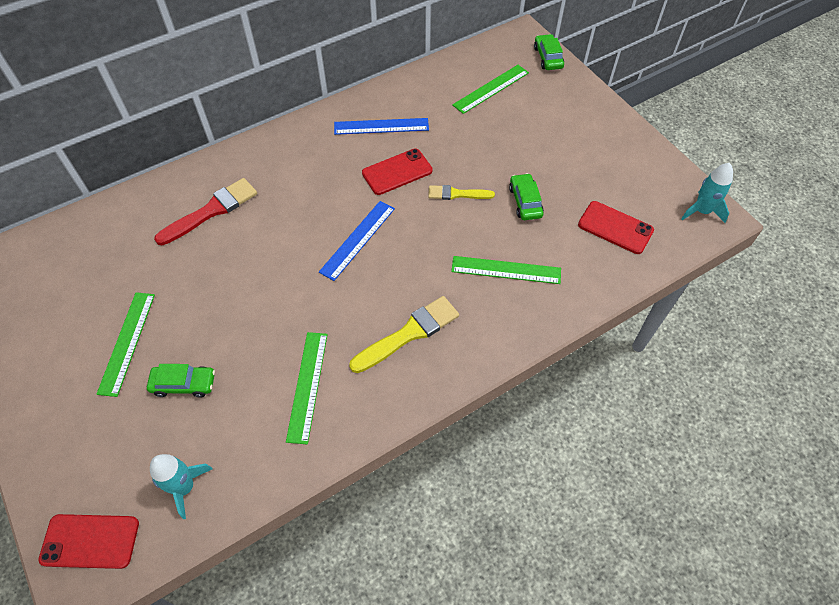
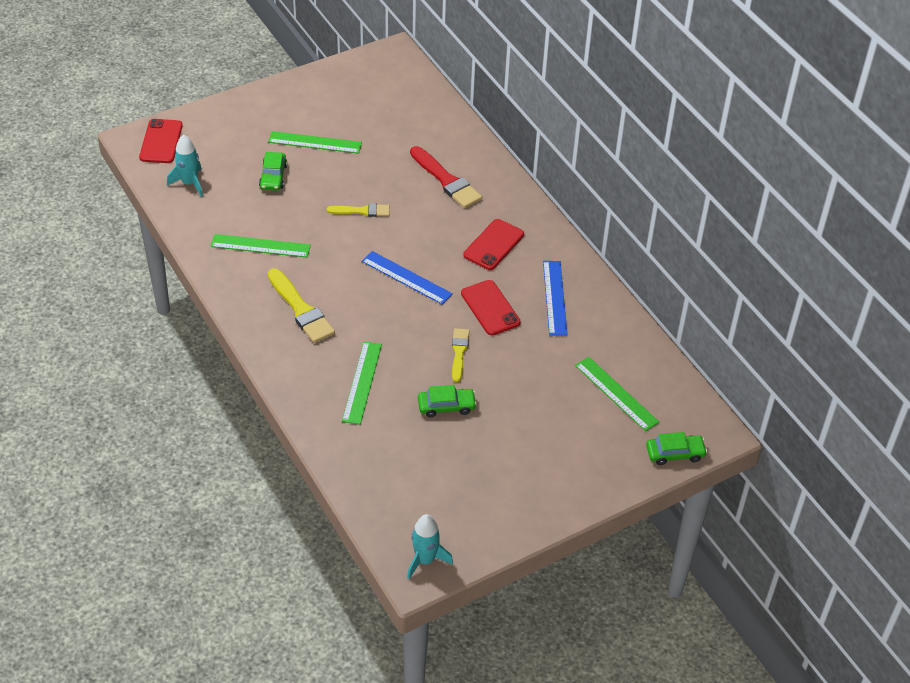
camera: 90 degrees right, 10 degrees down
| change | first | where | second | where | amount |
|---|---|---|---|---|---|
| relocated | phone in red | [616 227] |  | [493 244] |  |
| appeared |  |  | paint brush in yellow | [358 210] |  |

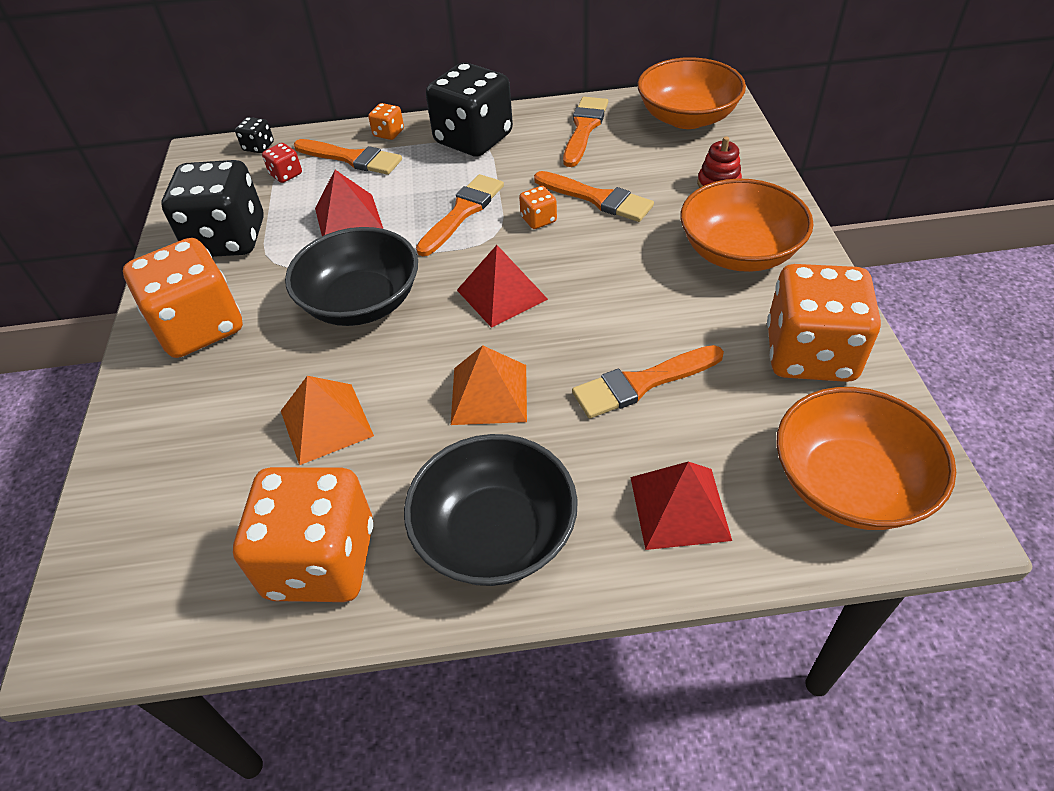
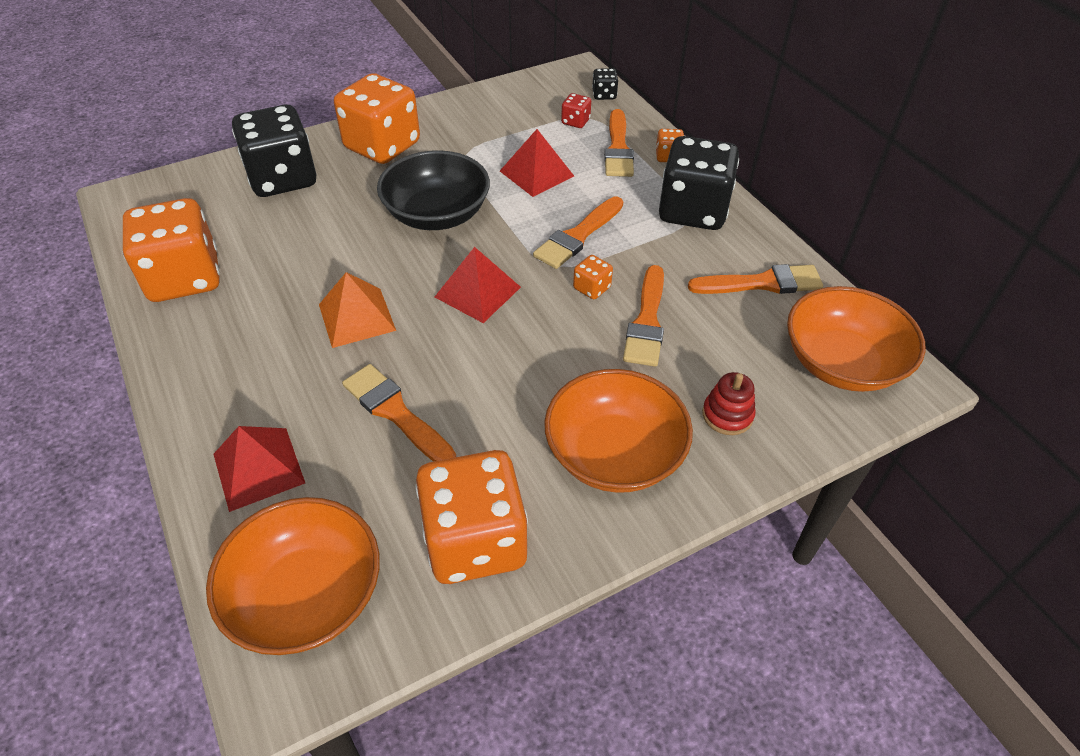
camera: 65 degrees right, 0 degrees up
| change | first | where | second | where | amount |
|---|---|---|---|---|---|
| relocated | die in black | [212 208] |  | [274 151] |  |
| missing | pyramid in orange | [327 420] |  |  |  |
| missing | bowl in black | [491 510] |  |  |  |
| spun | paint brush in orange | [460 215] |  | [578 233] | 120 degrees clockwise |

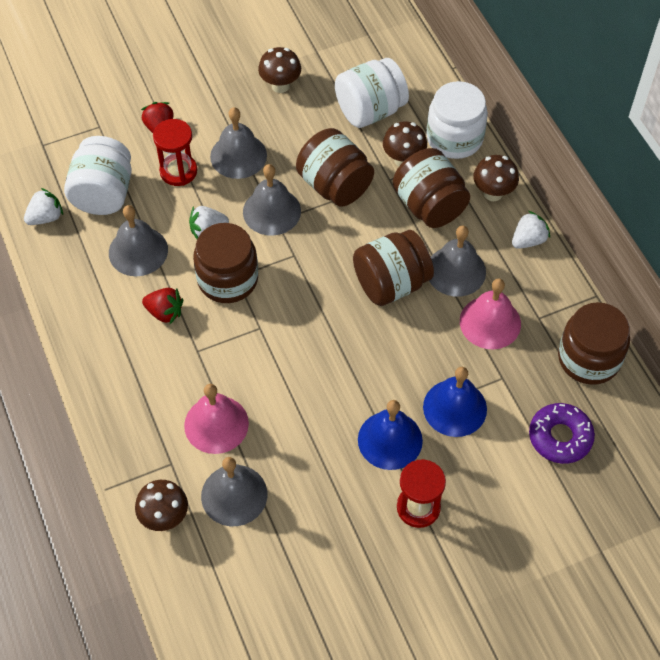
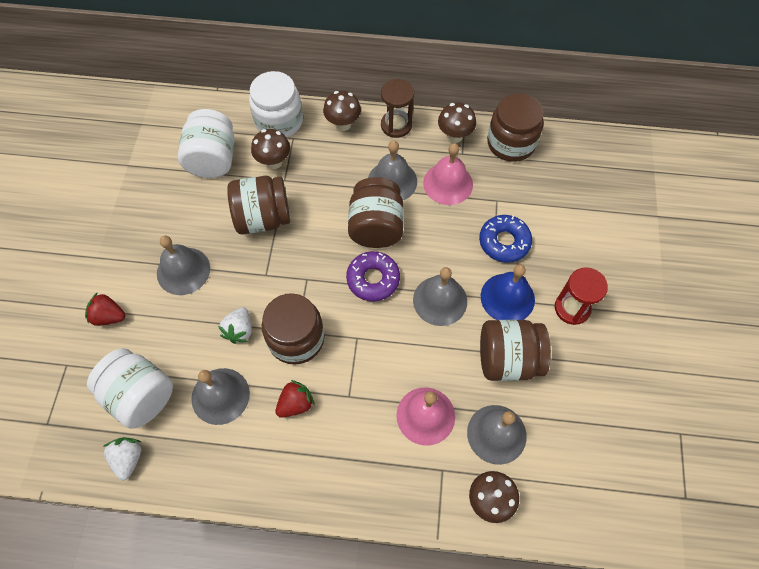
camera: 60 degrees left, 5 degrees up
| change | first | where | second | where | amount |
|---|---|---|---|---|---|
| missing | sandglass in red | [175 152] |  |  |  |
| relocated | school bell in ash-grey | [272 200] |  | [440 296] |  |
| relocated | mushroom in dark brown | [279 70] |  | [457 123] |  |
| relocated | jam jar in dark brown | [431 188] |  | [515 350] |  |
| exchanged | school bell in cobalt | [455 402] | glazed donut in cobalt | [505 239] |  |
| exchanged | berry in pure white | [531 230] | sandglass in dark brown | [397 108] |  |
| relocated | glazed donut in purple | [562 433] |  | [373 276] |  |

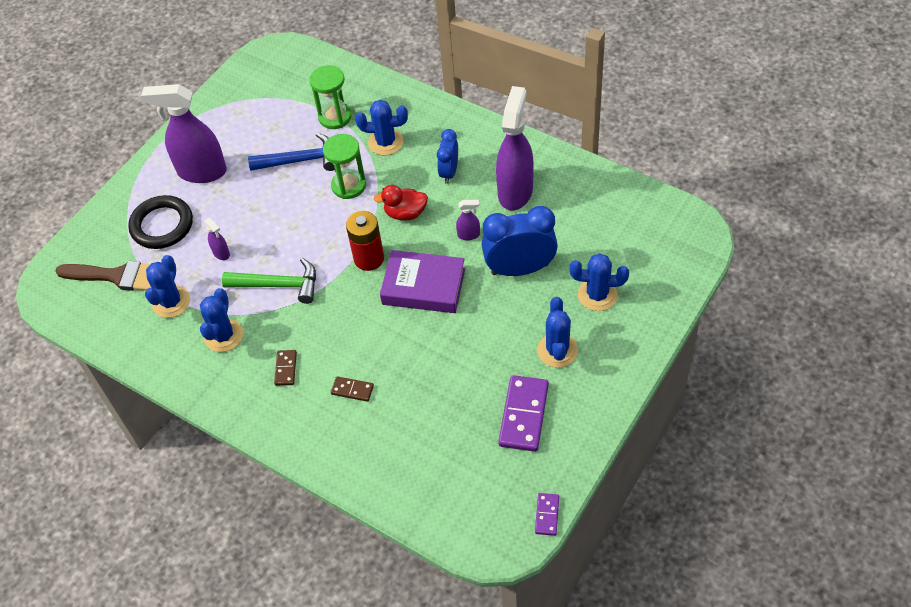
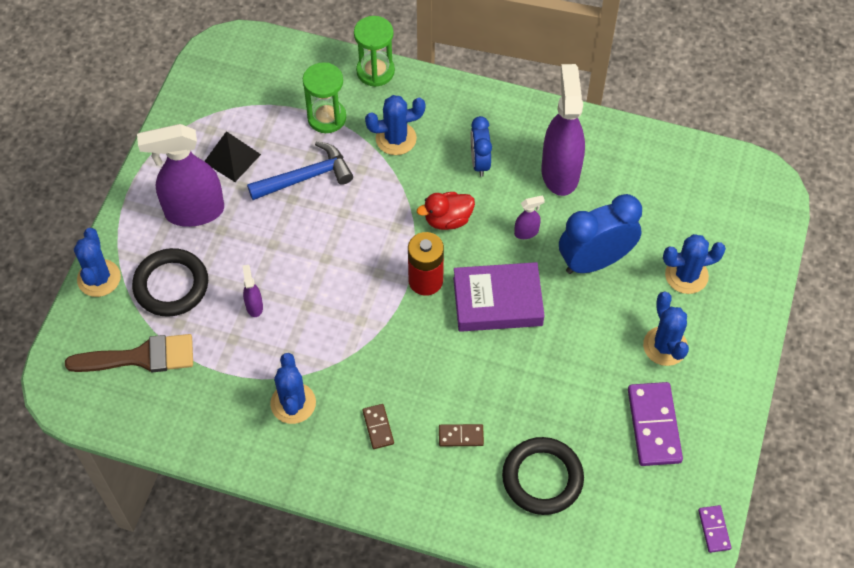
camera: 20 degrees left, 5 degrees up
| change | first | where | second | where | amount |
|---|---|---|---|---|---|
| relocated | prickly plant in cobalt | [167 286] |  | [97 262] |  |
| spun | spray bottle in purple | [217 239] |  | [253 291] | 135 degrees counterclockwise |
| missing | carpenter's hammer in leaf-green | [269 281] |  |  |  |
| relocated | sandglass in leaf-green | [344 166] |  | [374 51] |  |
| appeared |  |  | pyramid in black | [232 156] |  |
| appeared |  |  | torus in black | [543 476] |  |

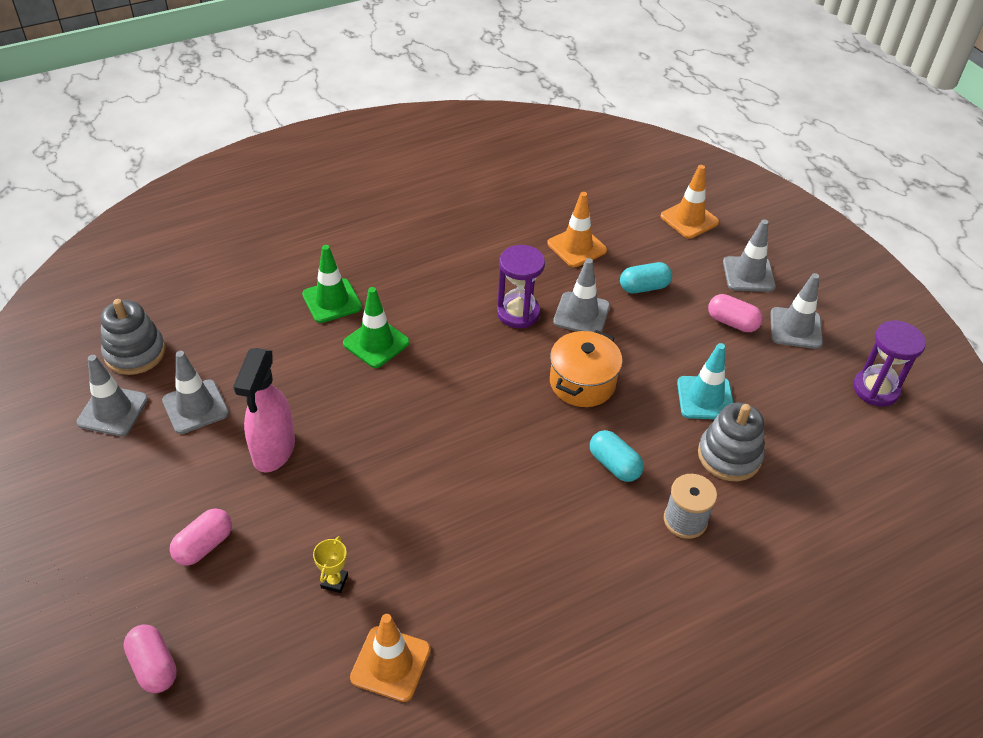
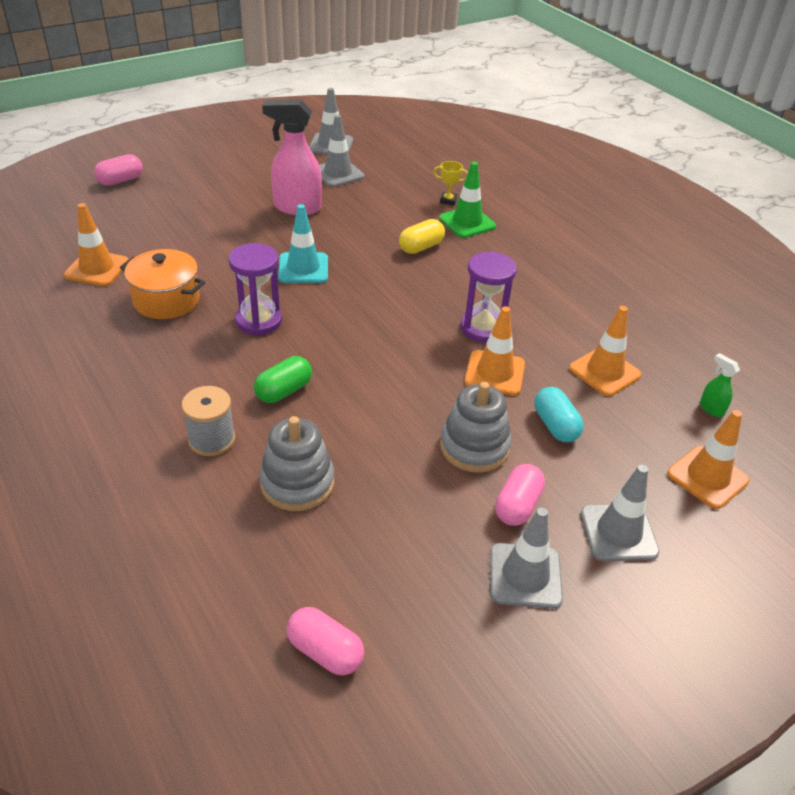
camera: 85 degrees right, 5 degrees down
| change | first | where | second | where | amount |
|---|---|---|---|---|---|
| relocated | stacking toy in ash-grey | [133 337] |  | [476 427] |  |
| relocated | pill shape in pink | [201 537] |  | [325 641] |  |
| relocated | trophy in yellow | [330 564] |  | [450 183] |  |
| exchanged | road cone in leaf-green | [376 327] | pill shape in yellow | [422 236] |  |
| relocated | cooking pot in orange | [586 368] |  | [162 284] |  |
| colour | road cone in ash-grey | [581 295] | road cone in orange | [494 350] |  |
| colour | pill shape in turquoise | [617 456] | pill shape in leaf-green | [283 379] |  |
| relocated | road cone in turquoise | [705 381] |  | [303 243] |  |
| relocated | sandglass in purple | [889 363] |  | [255 289] |  |
| appeared |  |  | spray bottle in leaf-green | [720 385] |  |

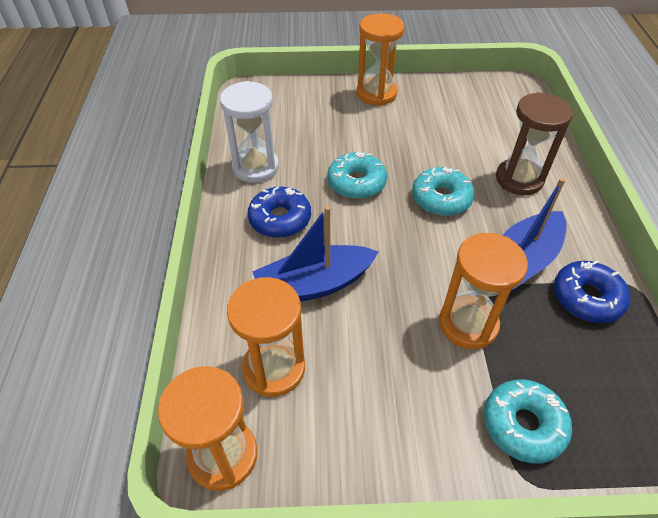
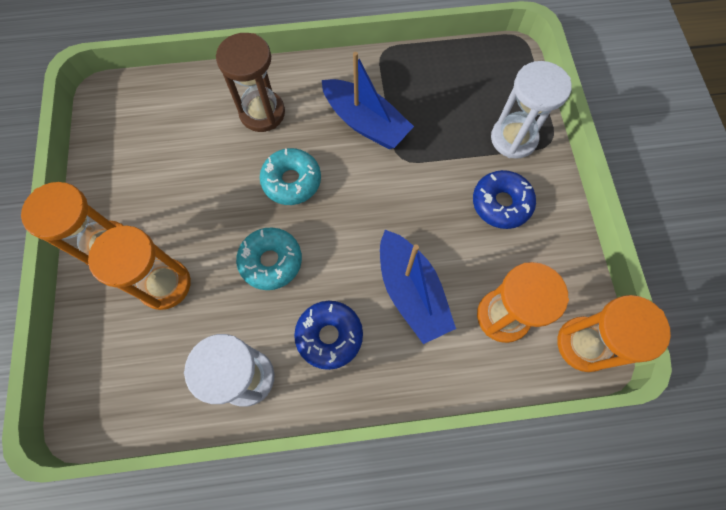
camera: 95 degrees left, 20 degrees up
| change | first | where | second | where | amount |
|---|---|---|---|---|---|
| relocated | sandglass in orange | [483 291] |  | [139 268] |  |
| exchanged | glazed donut in turquoise | [528 421] | sandglass in pure white | [531 110] |  |
| relocated | glazed donut in cobalt | [592 291] |  | [504 199] |  |

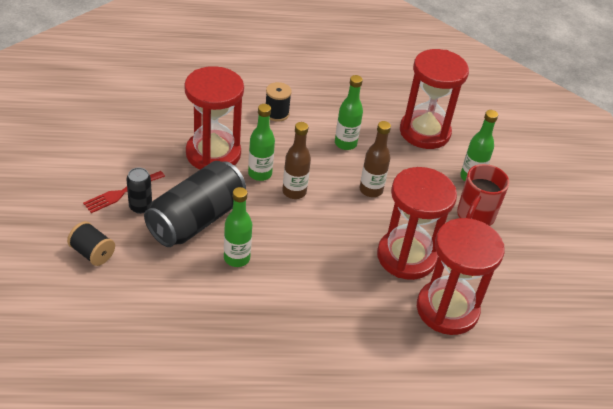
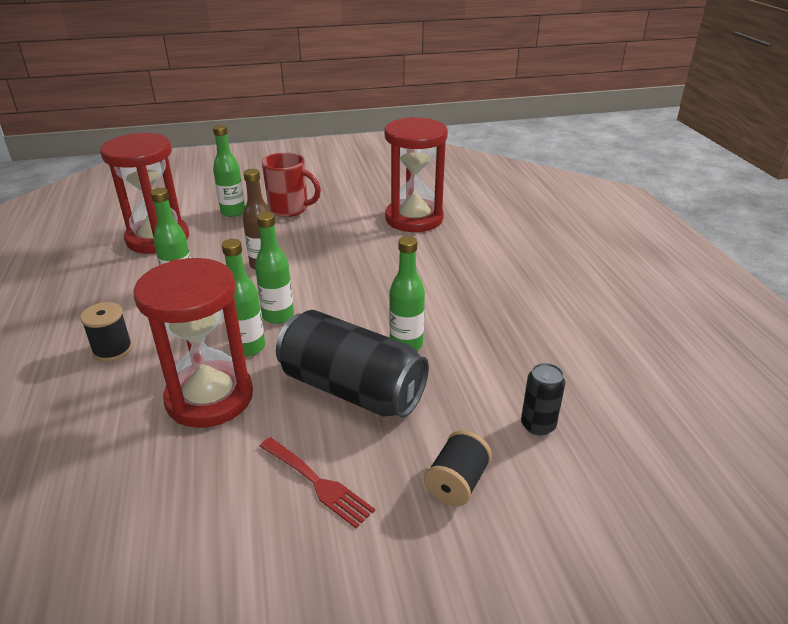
camera: 95 degrees left, 10 degrees down
| change | first | where | second | where | amount |
|---|---|---|---|---|---|
| relocated | soda can in black | [139 190] |  | [543 399] |  |
| colour | bottle in dark brown | [296 160] | bottle in leaf-green | [274 268] |  |
| missing | sandglass in red | [417 223] |  |  |  |

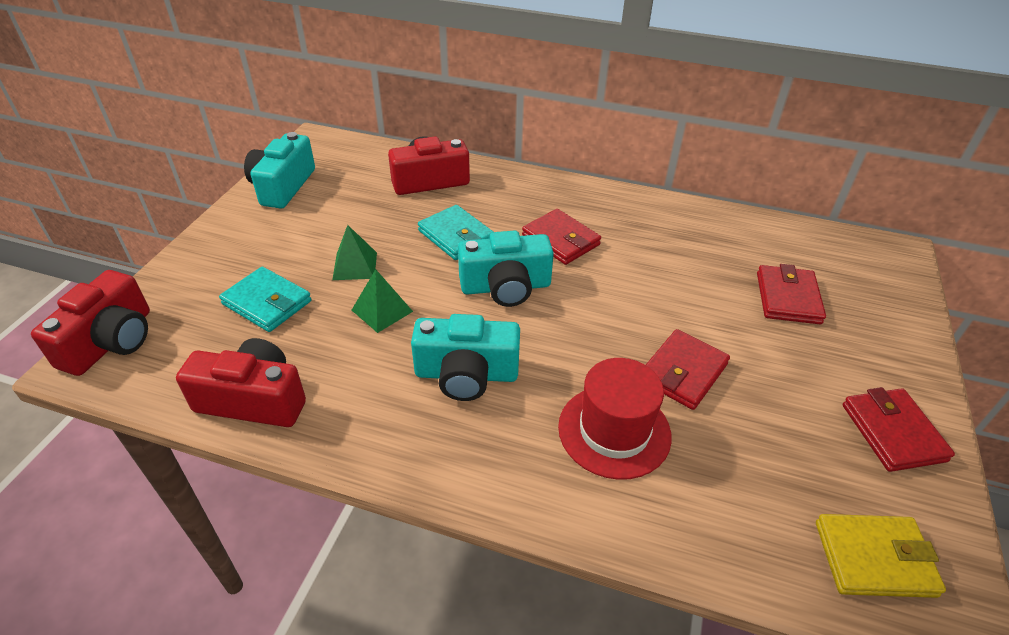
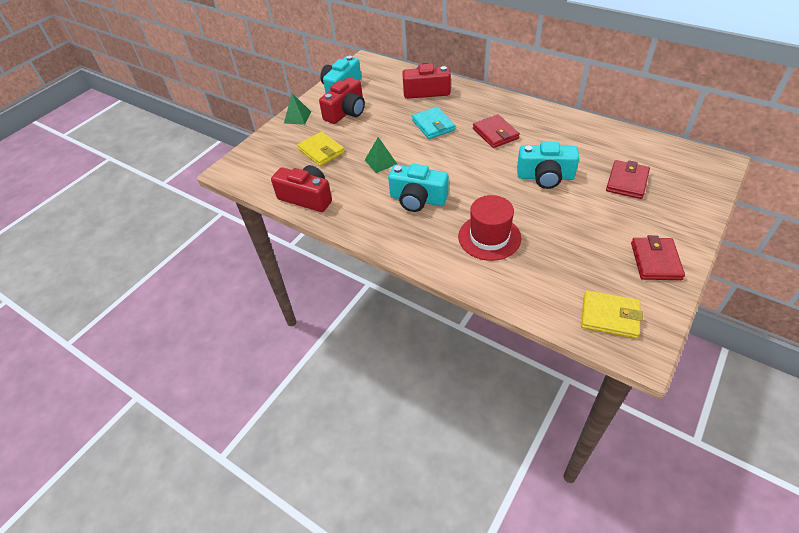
camera: 20 degrees right, 5 degrees up
| change | first | where | second | where | amount |
|---|---|---|---|---|---|
| relocated | compact camera in red | [90 323] |  | [342 100] |  |
| colour | card wallet in turquoise | [265 299] | card wallet in yellow | [321 149] |  |
| relocated | pyramid in leaf-green | [354 252] |  | [297 109] |  |
| relocated | compact camera in turquoise | [506 268] |  | [548 165] |  |
| missing | card wallet in red | [688 369] |  |  |  |

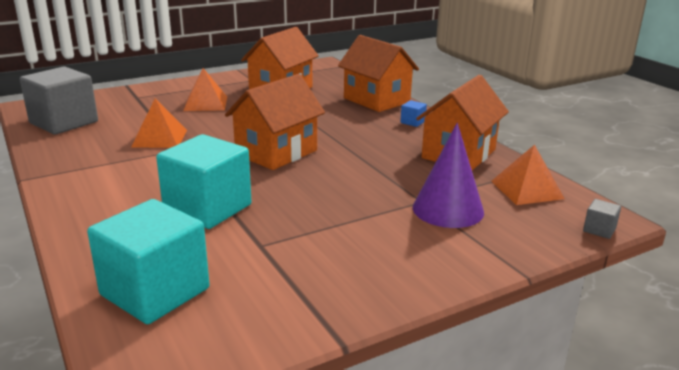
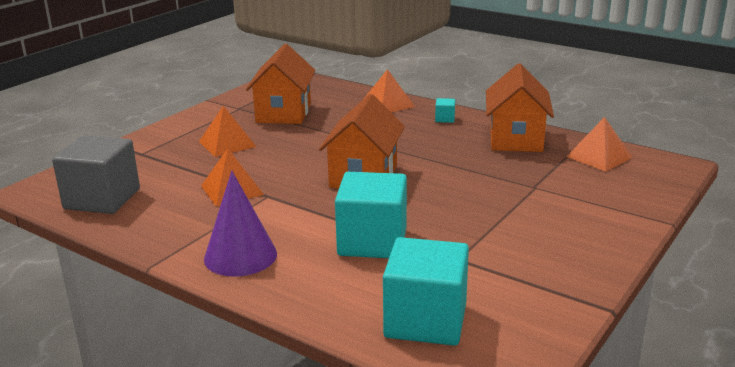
camera: 25 degrees left, 0 degrees up
| change | first | where | second | where | amount |
|---|---|---|---|---|---|
| exchanged | toy house in orange | [378 73] | pyramid in orange | [390 91] |  |
| colour | block in cobalt | [413 113] | block in turquoise | [445 110] |  |
| relocated | solid cone in purple | [448 175] |  | [240 223] |  |
| missing | block in ash-grey | [602 219] |  |  |  |

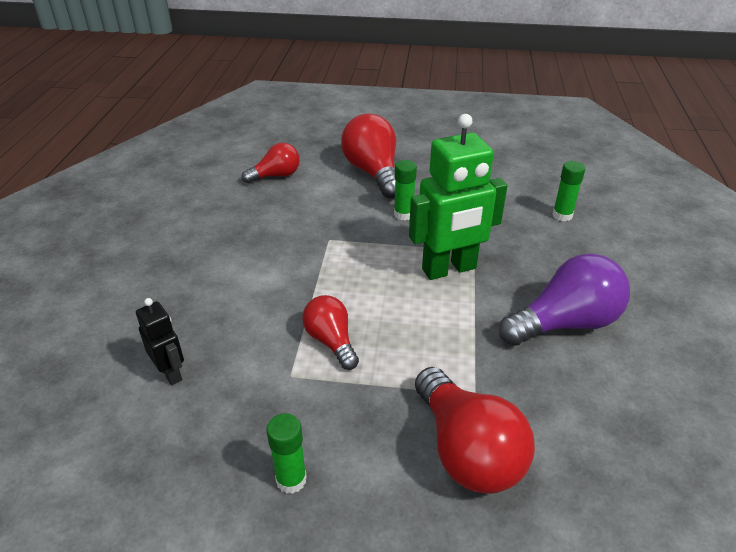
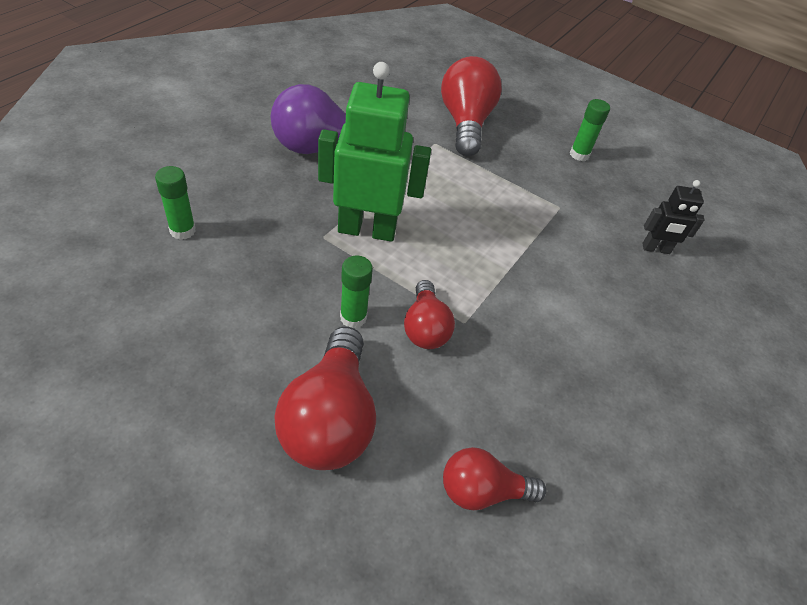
camera: 160 degrees left, 10 degrees up
| change | first | where | second | where | amount |
|---|---|---|---|---|---|
| spun | robot in black | [160 342] |  | [673 217] | 75 degrees counterclockwise |
| relocated | lightbulb in red | [330 332] |  | [429 314] |  |

